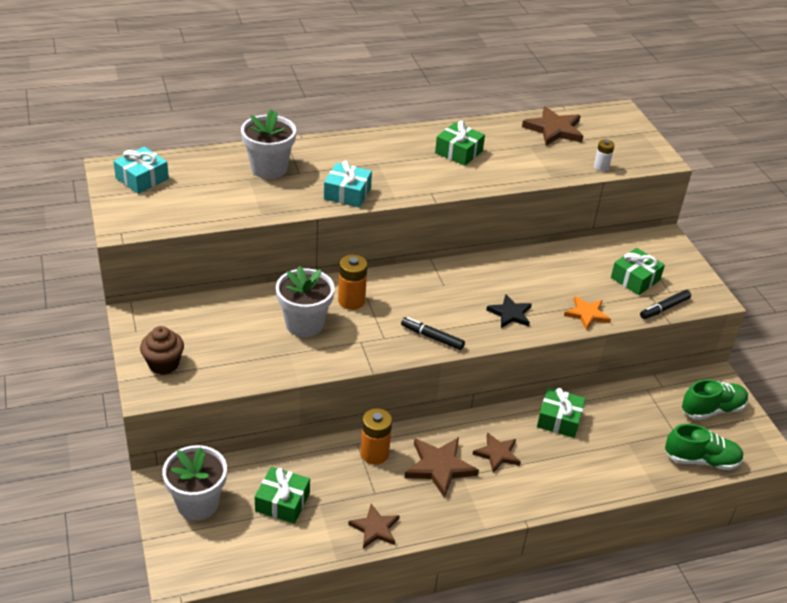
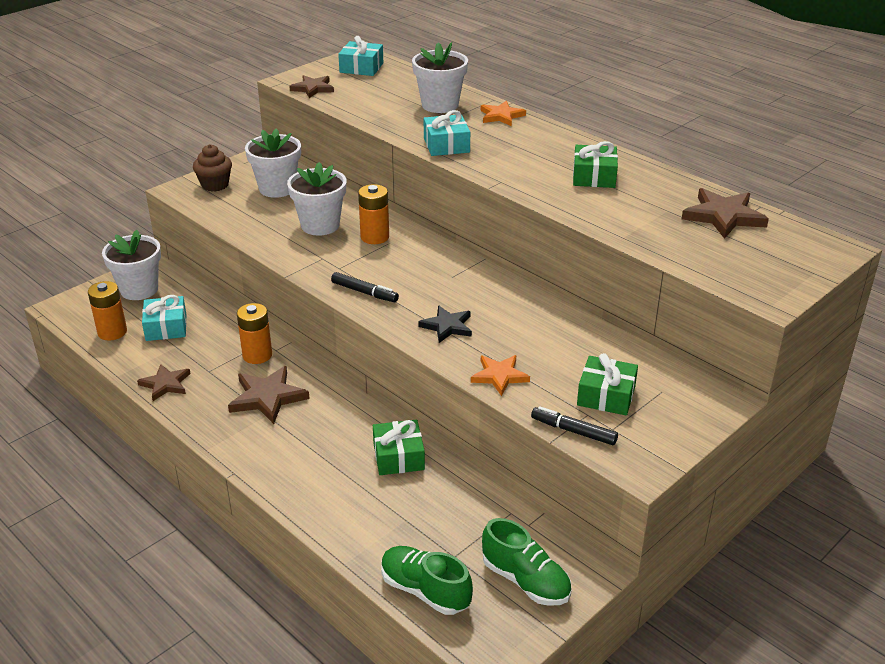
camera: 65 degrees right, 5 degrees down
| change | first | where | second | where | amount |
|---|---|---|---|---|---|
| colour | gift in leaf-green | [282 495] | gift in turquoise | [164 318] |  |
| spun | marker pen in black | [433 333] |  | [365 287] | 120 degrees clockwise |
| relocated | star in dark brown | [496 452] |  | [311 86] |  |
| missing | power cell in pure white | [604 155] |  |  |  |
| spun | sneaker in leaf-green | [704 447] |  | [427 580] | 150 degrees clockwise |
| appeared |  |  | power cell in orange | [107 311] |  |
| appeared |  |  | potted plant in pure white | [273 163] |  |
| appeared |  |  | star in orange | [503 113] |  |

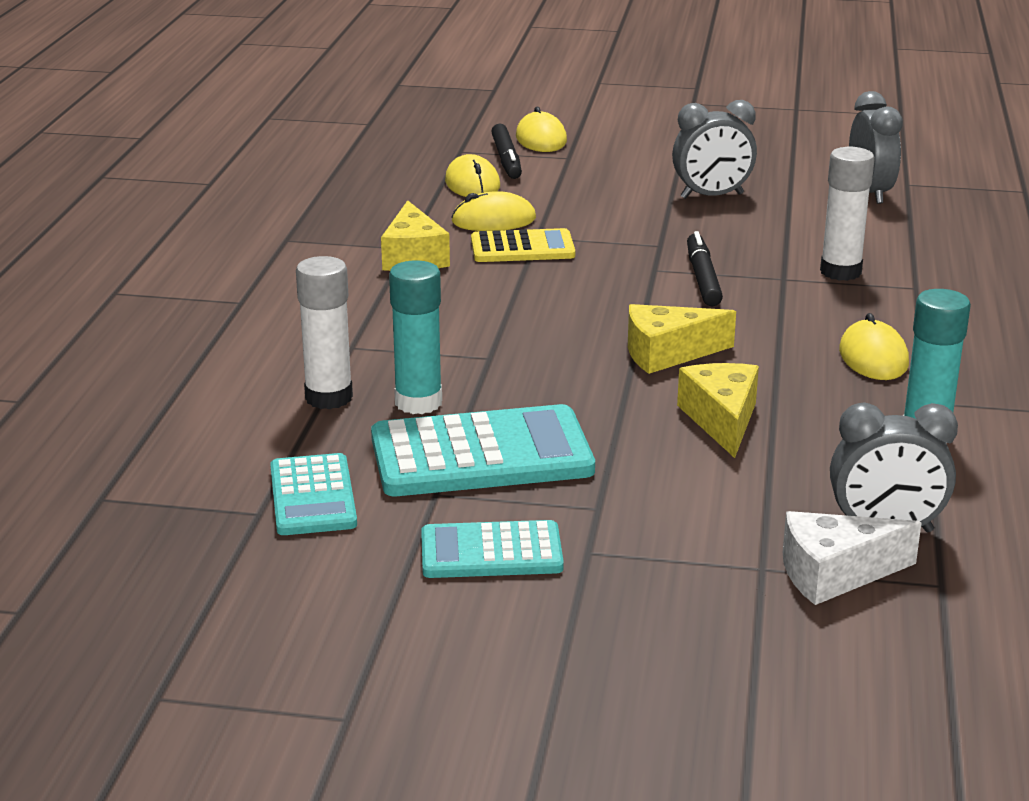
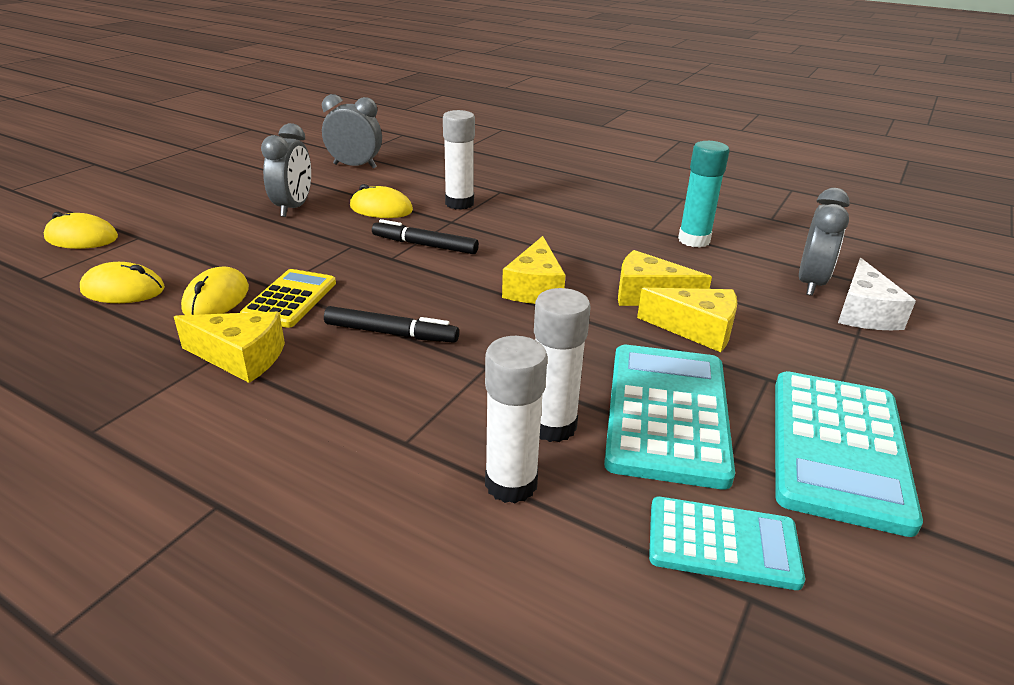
camera: 70 degrees left, 5 degrees up
| change | first | where | second | where | amount |
|---|---|---|---|---|---|
| colour | stick of glue in turquoise | [415 337] | stick of glue in pure white | [562 365] |  |
| size | calculator in turquoise | [492 549] |  | [849 454] | x1.66 |
| relocated | marker pen in black | [506 151] |  | [391 324] |  |
| relocated | PC mouse in yellow | [874 346] |  | [381 201] |  |
| appeared |  |  | piece of cheese in yellow | [687 320] |  |

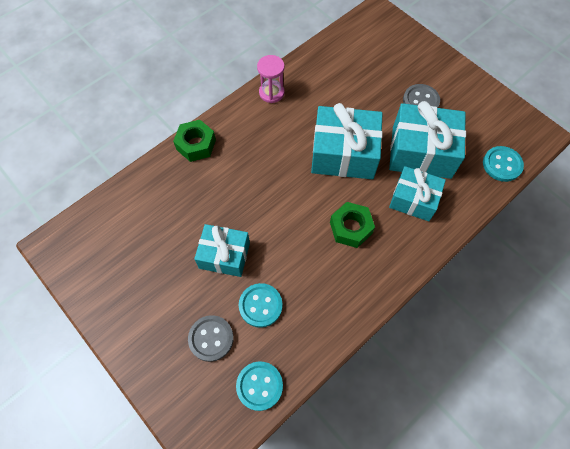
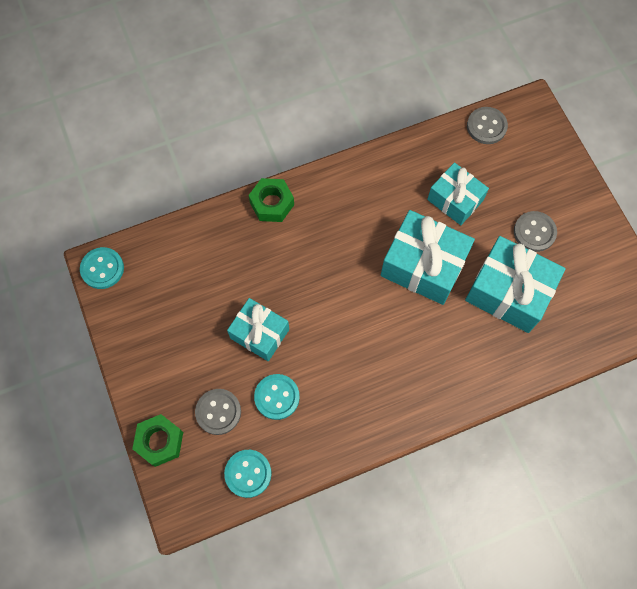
camera: 20 degrees right, 5 degrees up
| change | first | where | second | where | amount |
|---|---|---|---|---|---|
| missing | sandglass in pink | [271 79] |  |  |  |
| relocated | hex nut in leaf-green | [352 225] |  | [157 440] |  |
| relocated | gift in turquoise | [417 193] |  | [458 193] |  |
| relocated | sewing button in turquoise | [503 164] |  | [102 268] |  |
| appeared |  |  | sewing button in ash-grey | [487 125] |  |

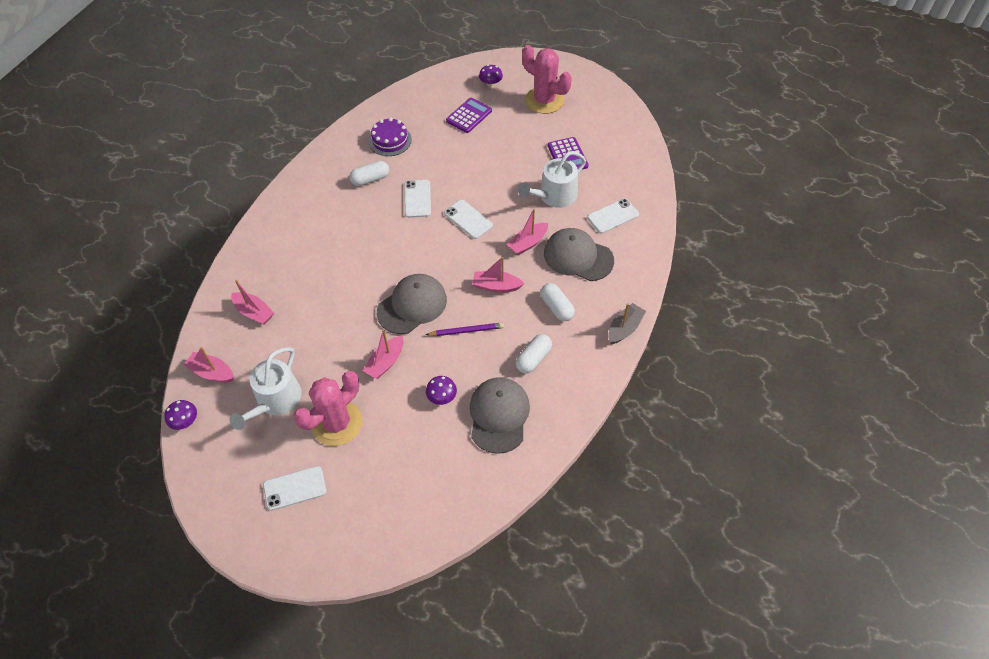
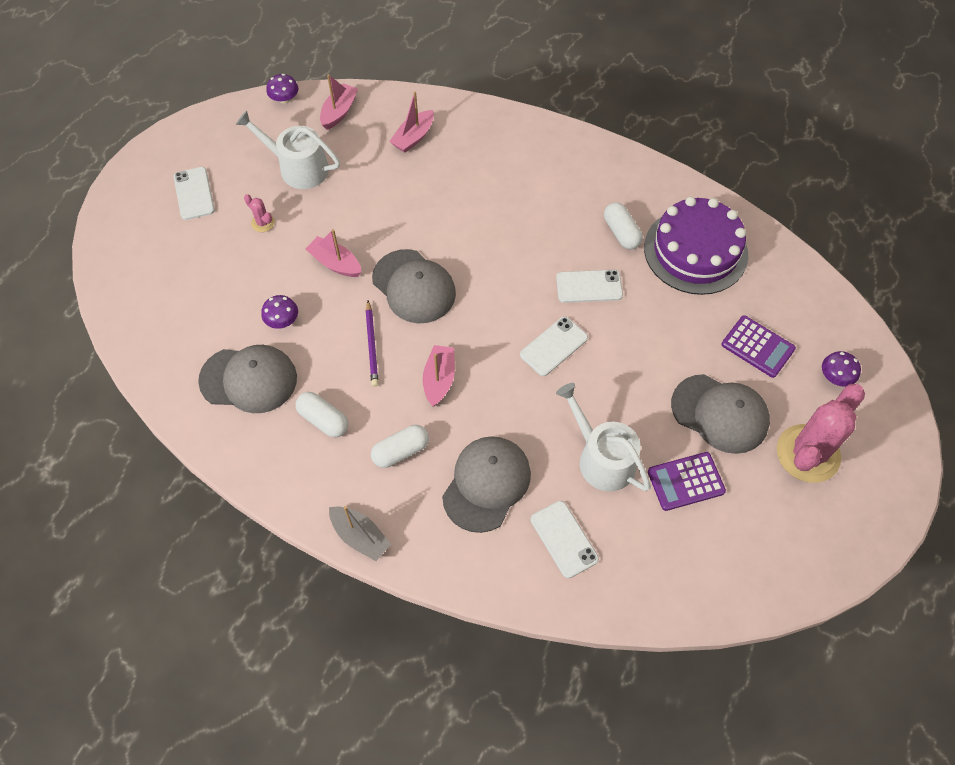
camera: 90 degrees right, 5 degrees up
| change | first | where | second | where | amount |
|---|---|---|---|---|---|
| size | prickly plant in pink | [327 408] |  | [259 213] | x0.42 |
| size | cake in purple | [390 137] |  | [696 246] | x1.72 |
| missing | boat in pink | [527 232] |  |  |  |
| appeared |  |  | baseball cap in ash-grey | [720 414] |  |

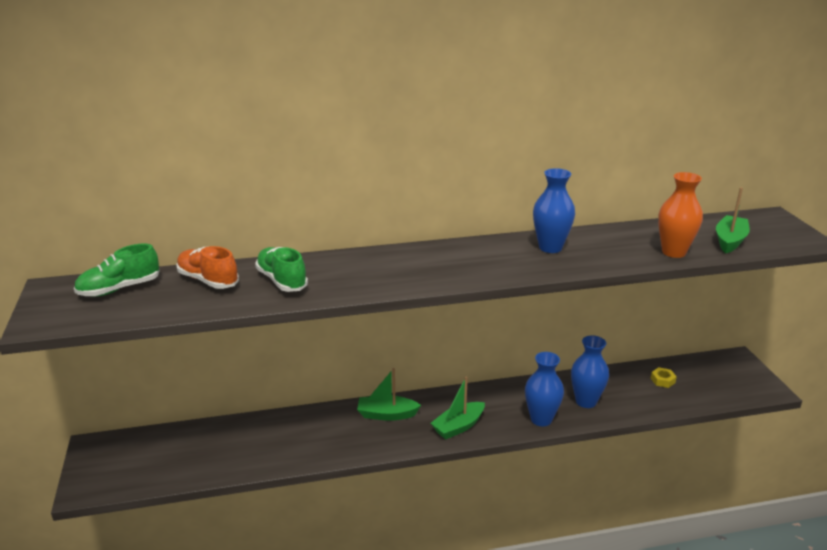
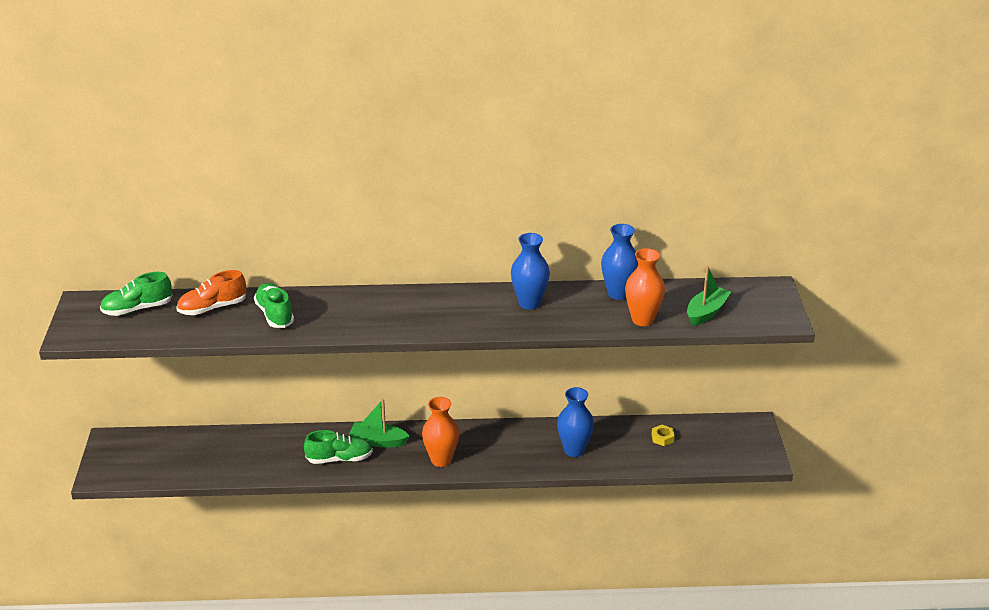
camera: 10 degrees right, 5 degrees up
| change | first | where | second | where | amount |
|---|---|---|---|---|---|
| spun | sneaker in orange | [207 267] |  | [211 292] | 75 degrees counterclockwise |
| exchanged | boat in leaf-green | [458 407] | vase in orange | [440 432] |  |
| relocated | vase in cobalt | [544 389] |  | [619 262] |  |
| appeared |  |  | sneaker in leaf-green | [338 447] |  |

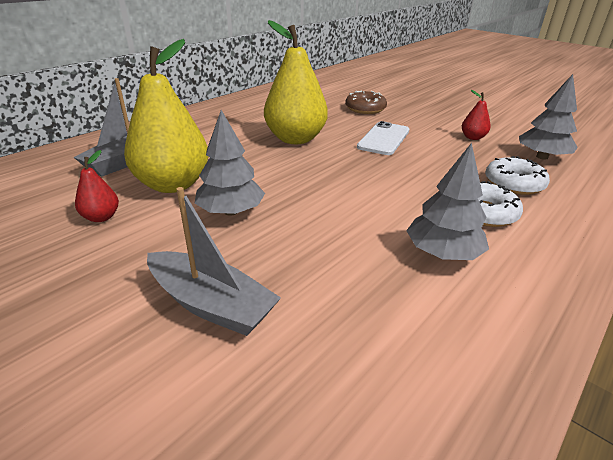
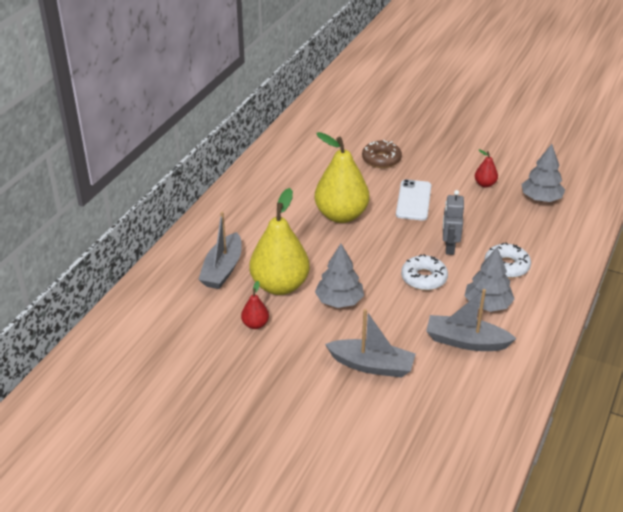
camera: 15 degrees left, 5 degrees up
| change | first | where | second | where | amount |
|---|---|---|---|---|---|
| relocated | glazed donut in pure white | [517 175] |  | [424 272] |  |
| appeared |  |  | boat in ash-grey | [471 320] |  |
| appeared |  |  | robot in ash-grey | [453 222] |  |

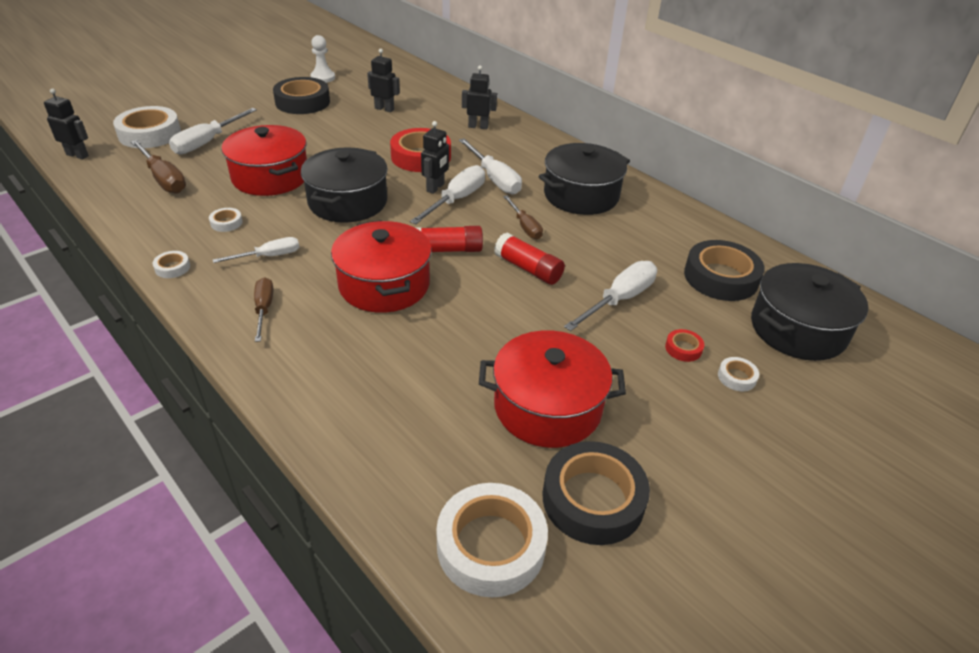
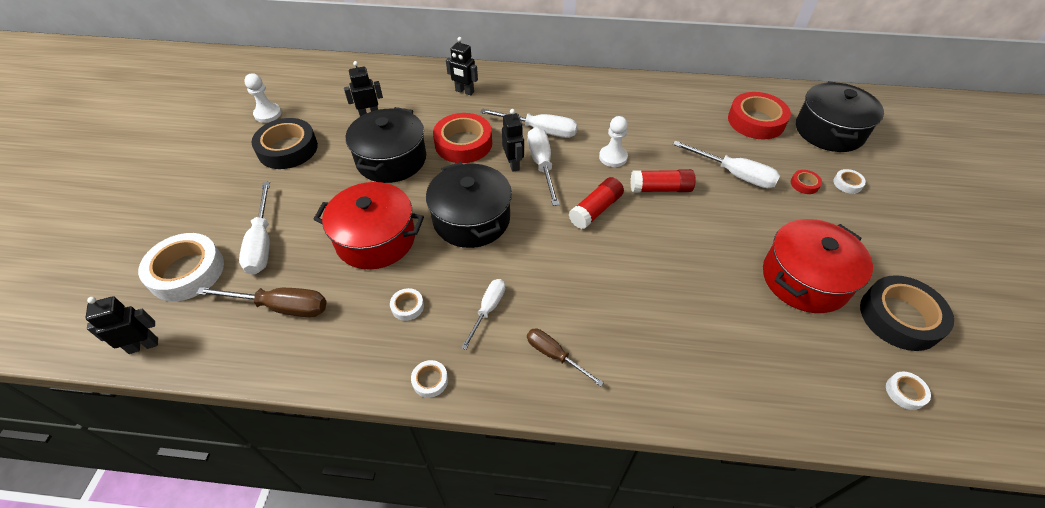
camera: 40 degrees left, 10 degrees up
| change | first | where | second | where | amount |
|---|---|---|---|---|---|
| missing | cooking pot in red | [381 266] |  |  |  |
| size | roll of tape in pure white | [492 540] |  | [908 391] | x0.44 |
| spun | robot in black | [479 97] |  | [462 66] | 120 degrees counterclockwise |
| exchanged | flat screwdriver in dark brown | [523 217] | chess pawn in pure white | [613 141] |  |
| relocated | cooking pot in black | [584 179] |  | [386 145] |  |
| spun | flat screwdriver in pure white | [610 296] |  | [726 164] | 120 degrees clockwise |
| colour | roll of tape in black | [724 270] | roll of tape in red | [759 115] |  |

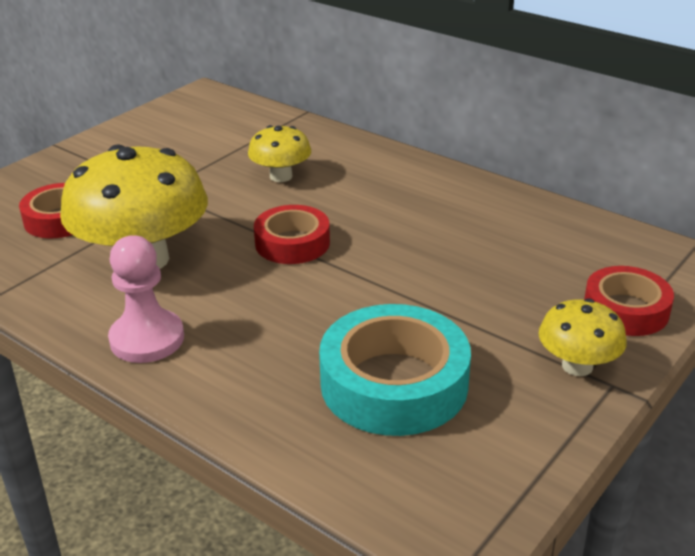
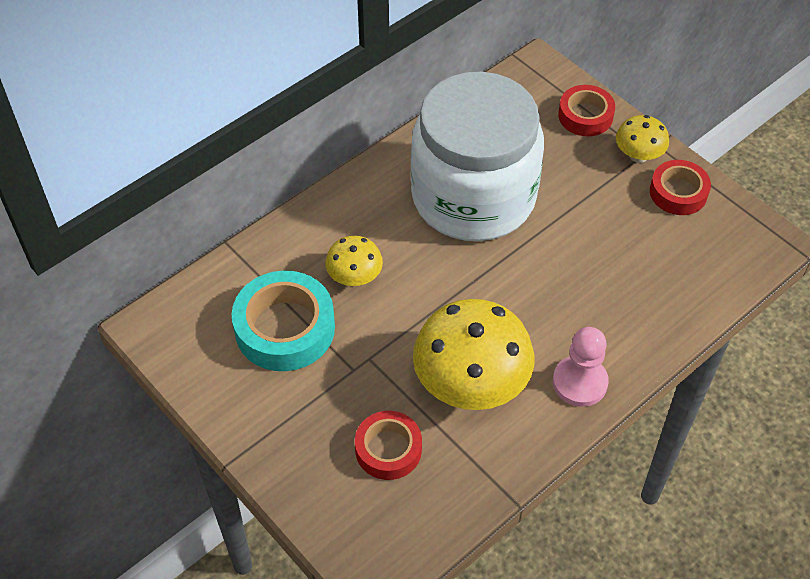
camera: 80 degrees left, 20 degrees up
| change | first | where | second | where | amount |
|---|---|---|---|---|---|
| relocated | roll of tape in red | [292 234] |  | [680 187] |  |
| relocated | roll of tape in turquoise | [395 370] |  | [283 321] |  |
| appeared |  |  | jam jar in pure white | [477 156] |  |

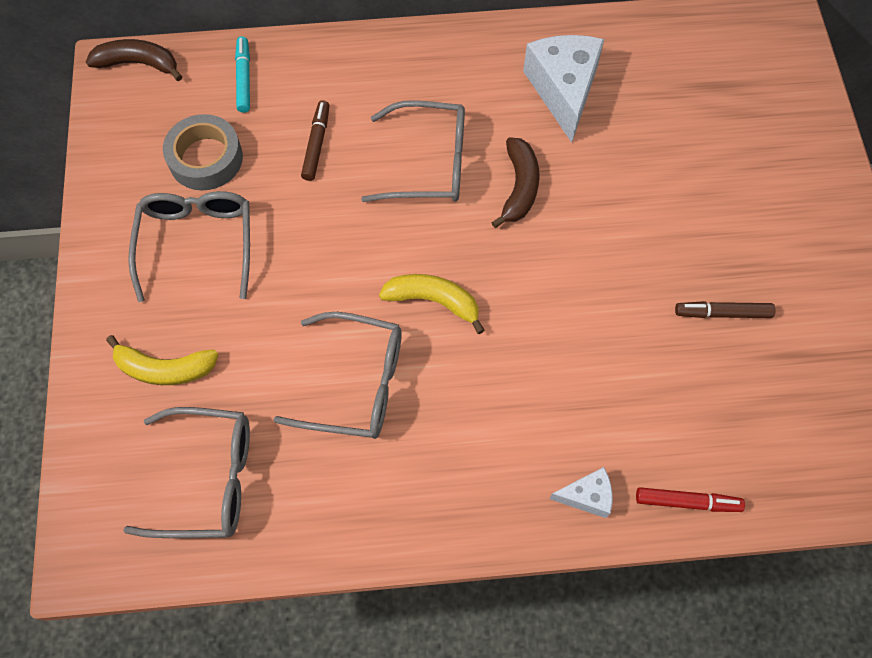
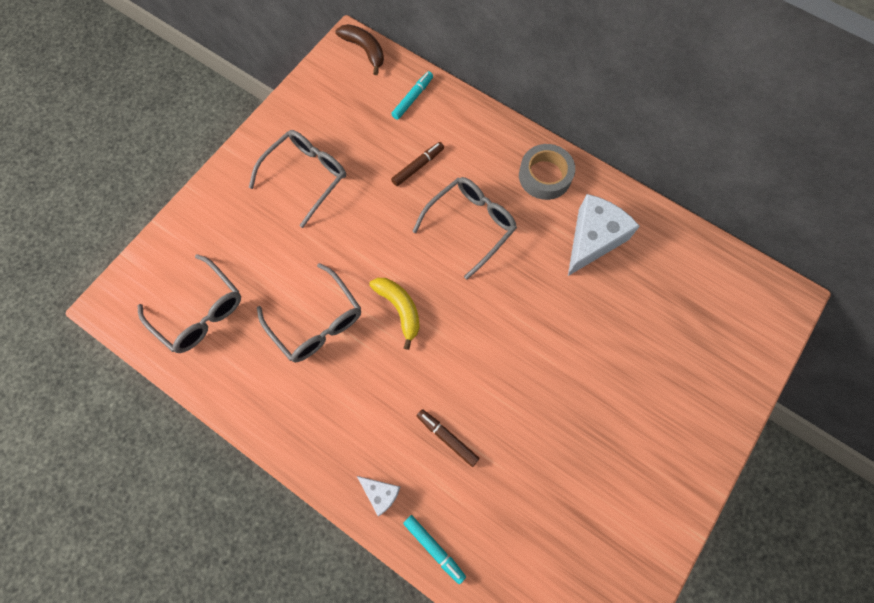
camera: 40 degrees right, 5 degrees up
| change | first | where | second | where | amount |
|---|---|---|---|---|---|
| missing | banana fruit in yellow | [162 360] |  |  |  |
| relocated | roll of tape in ash-grey | [203 152] |  | [547 172] |  |
| spun | glasses in ash-grey | [413 151] |  | [464 228] | 90 degrees counterclockwise |
| missing | banana fruit in dark brown | [515 182] |  |  |  |
| colour | marker pen in red | [690 499] | marker pen in turquoise | [434 549] |  |
| relocated | marker pen in dark brown | [725 309] |  | [448 438] |  |

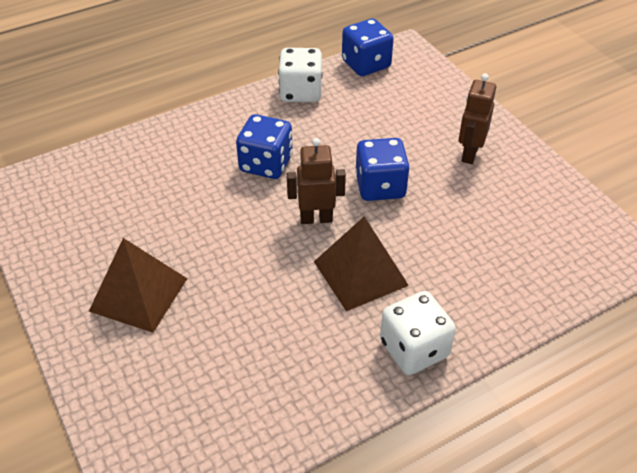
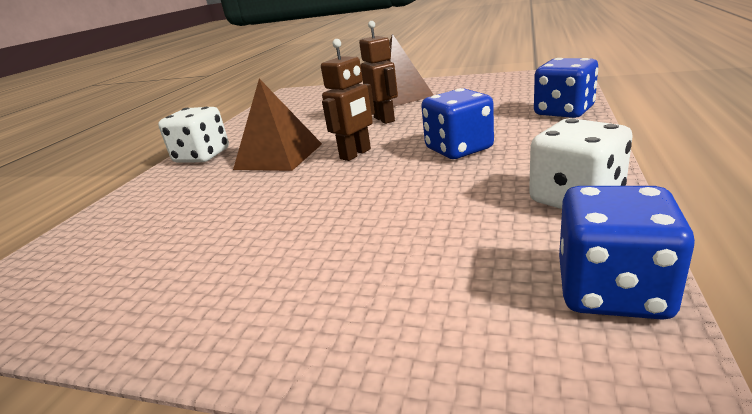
camera: 140 degrees right, 20 degrees down
| change | first | where | second | where | amount |
|---|---|---|---|---|---|
| relocated | die in cobalt | [382 169] |  | [566 88] |  |
| relocated | robot in dark brown | [477 118] |  | [378 72] |  |

